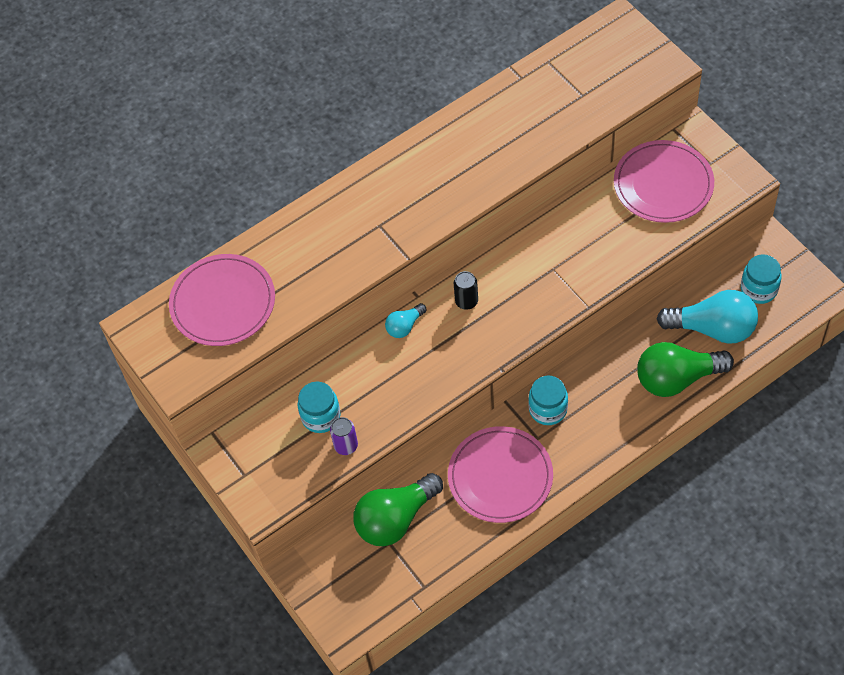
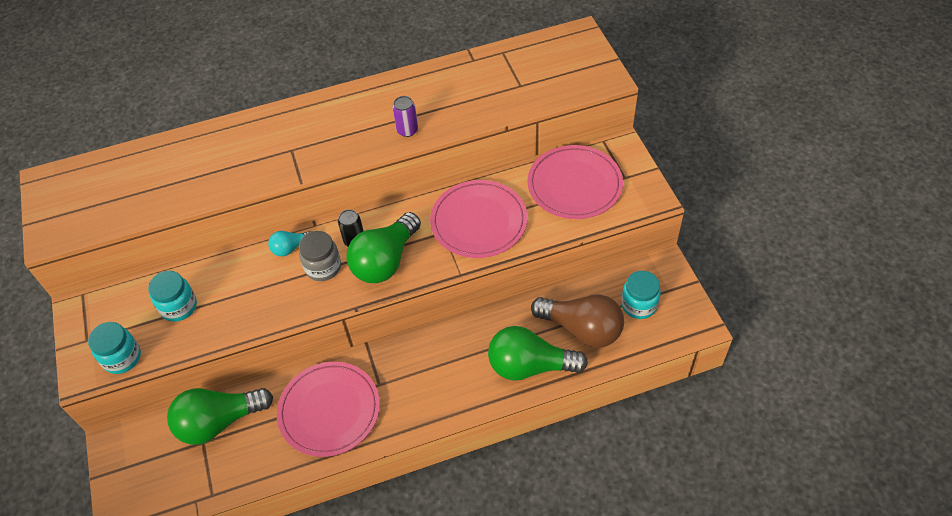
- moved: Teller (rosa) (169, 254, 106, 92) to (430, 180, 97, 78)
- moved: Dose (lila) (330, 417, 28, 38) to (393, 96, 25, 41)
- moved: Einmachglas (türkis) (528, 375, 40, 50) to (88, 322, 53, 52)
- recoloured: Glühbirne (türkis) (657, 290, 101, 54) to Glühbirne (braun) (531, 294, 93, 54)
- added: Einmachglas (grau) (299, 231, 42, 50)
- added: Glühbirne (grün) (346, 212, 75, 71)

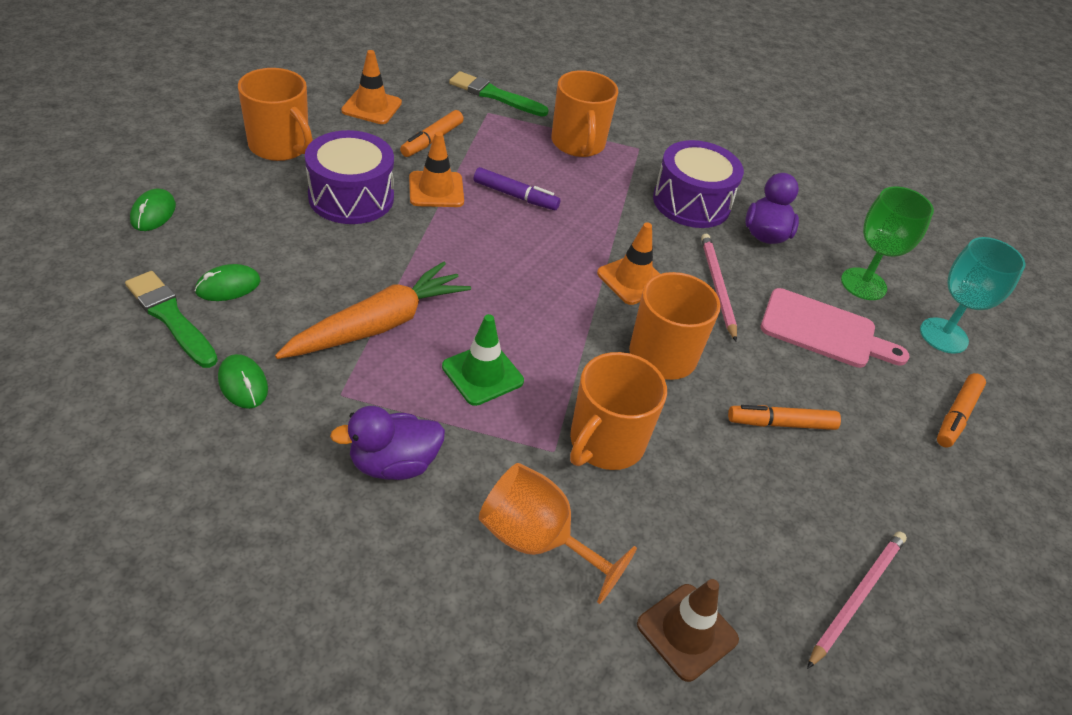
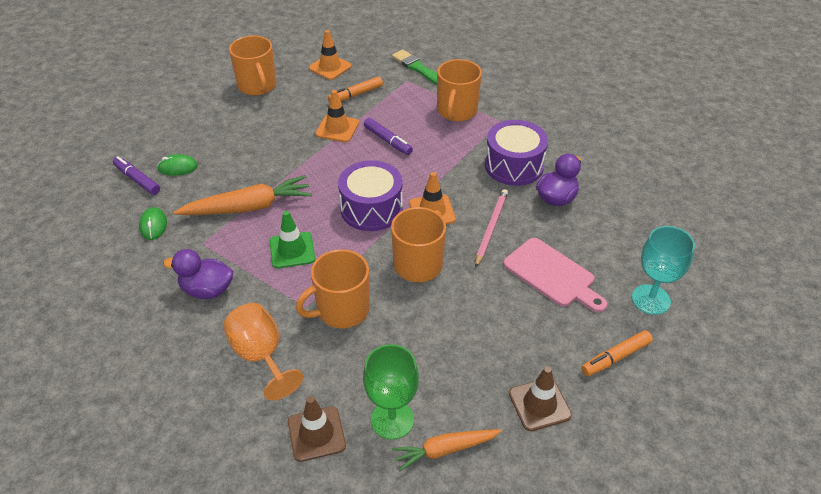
- replaced: Pinsel (grün) (125, 271, 93, 97) to Filzstift (lila) (113, 156, 47, 39)
- removed: Computermaus (grün) (130, 189, 46, 42)
- moved: Trommel (lila) (305, 130, 89, 94) to (338, 160, 65, 71)
- removed: Filzstift (orange) (728, 405, 113, 25)
- replaced: Bleistift (rosa) (807, 531, 100, 138) to Karotte (orange) (392, 429, 110, 43)
- moved: Kelch (grün) (841, 186, 93, 114) to (363, 344, 56, 96)
- added: Leitkegel (braun) (509, 366, 63, 65)

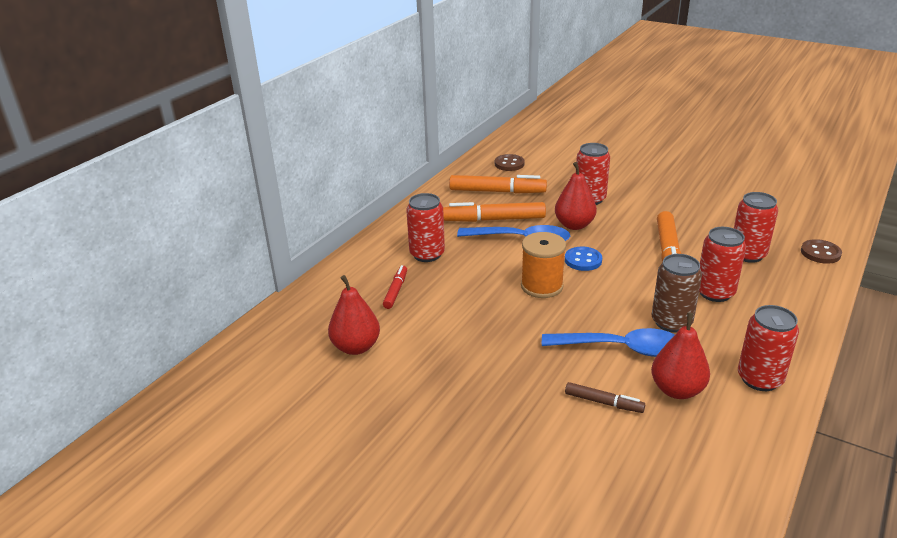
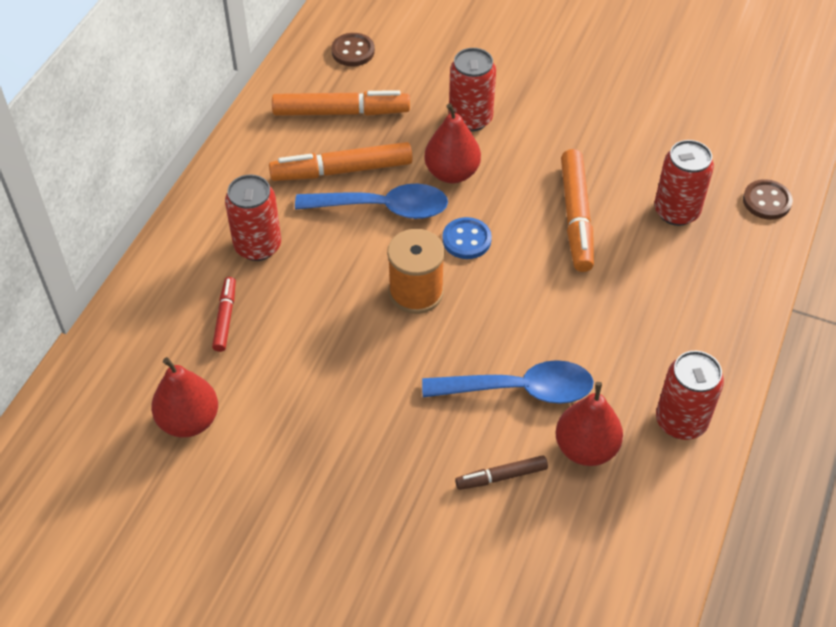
- turned: Filzstift (braun) (565, 382, 80, 31) = (455, 455, 93, 35) 150 degrees clockwise
- removed: Dose (braun) (652, 254, 50, 79)
- removed: Dose (rot) (699, 227, 47, 75)

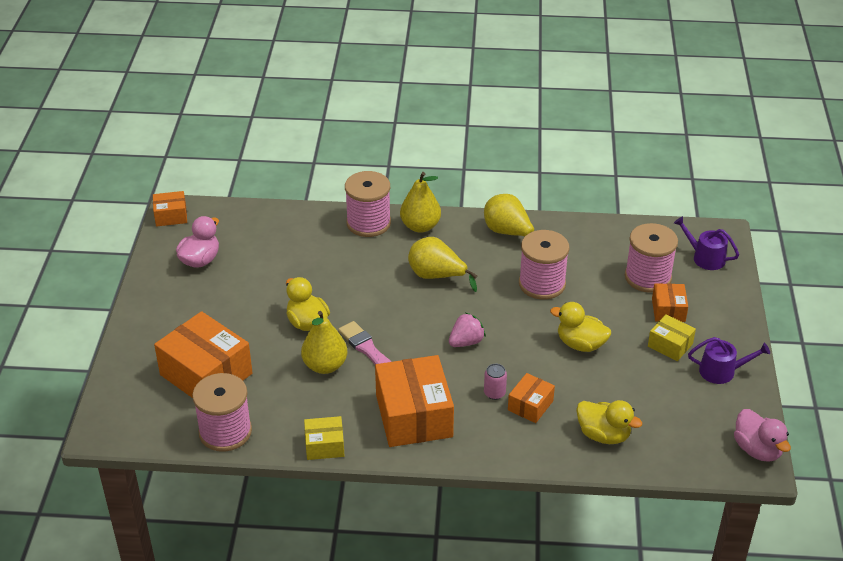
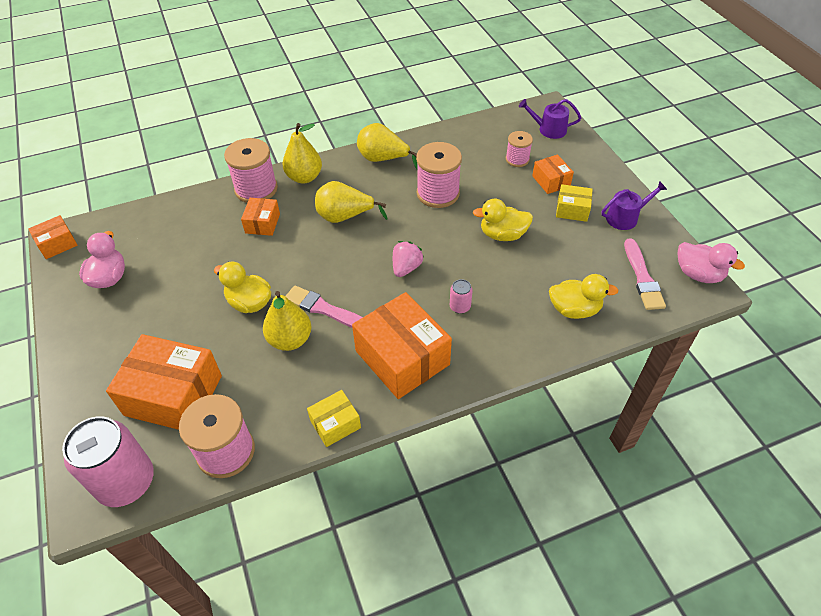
- moved: Schachtel (orange) (508, 373, 47, 50) to (241, 198, 39, 38)
- resized: Garnrolle (rosa) (625, 223, 53, 70) = (506, 131, 27, 36) x0.58
- added: Dose (rosa) (62, 416, 92, 91)
- added: Pinsel (rosa) (624, 238, 42, 72)

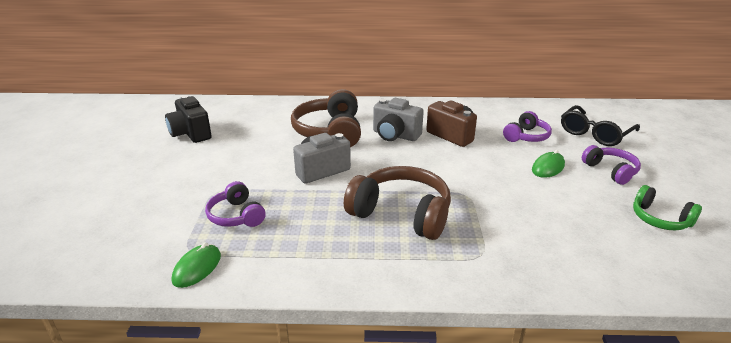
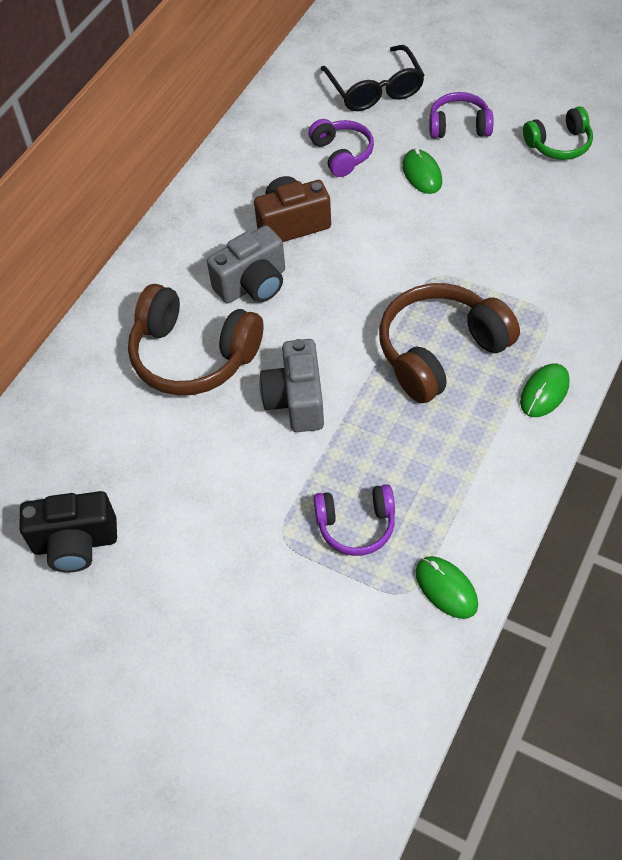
- added: Computermaus (grün) (520, 363, 50, 54)

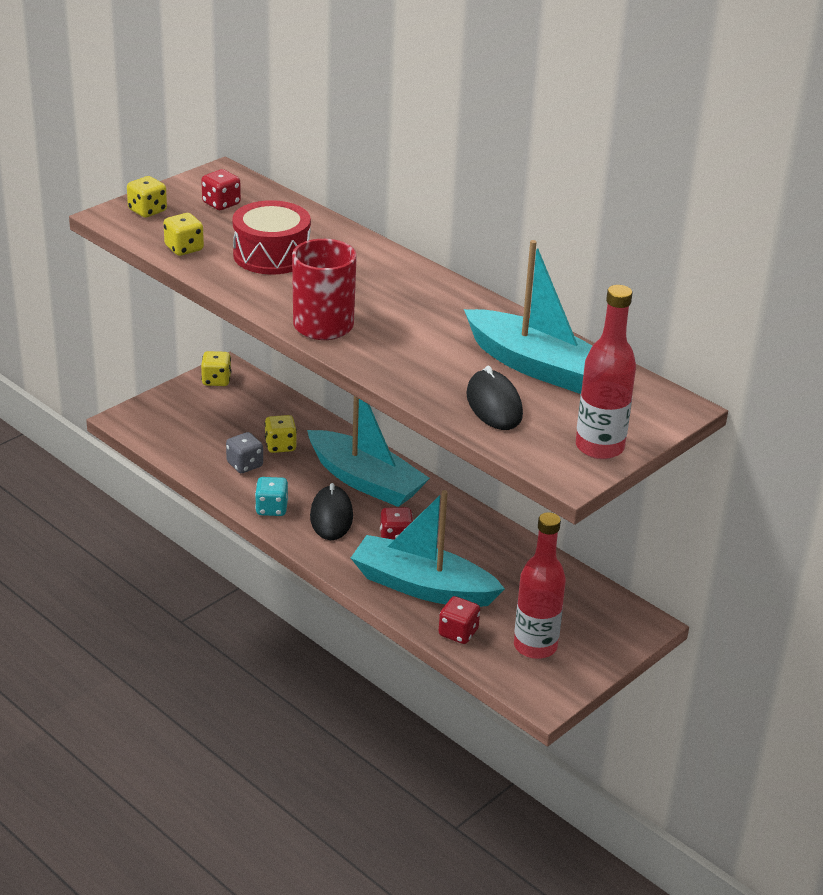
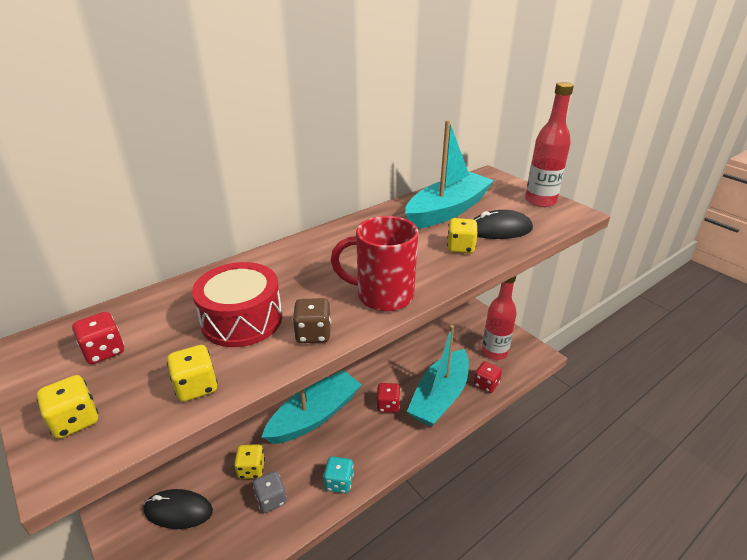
- moved: Spielwürfel (gelb) (201, 351, 30, 35) to (447, 218, 31, 36)
- moved: Computermaus (schwarz) (310, 483, 43, 57) to (144, 489, 69, 40)
- added: Spielwürfel (braun) (293, 298, 38, 45)

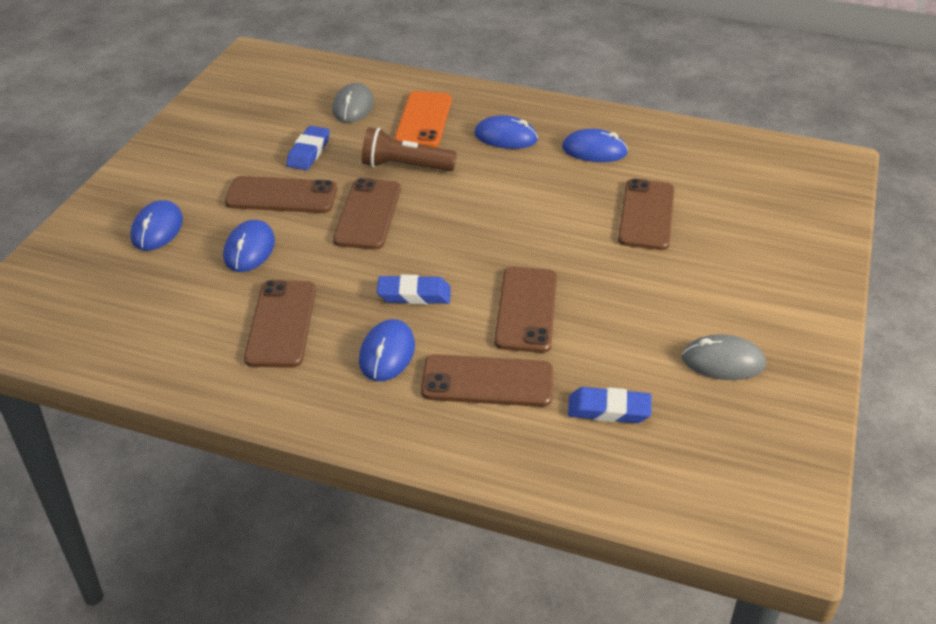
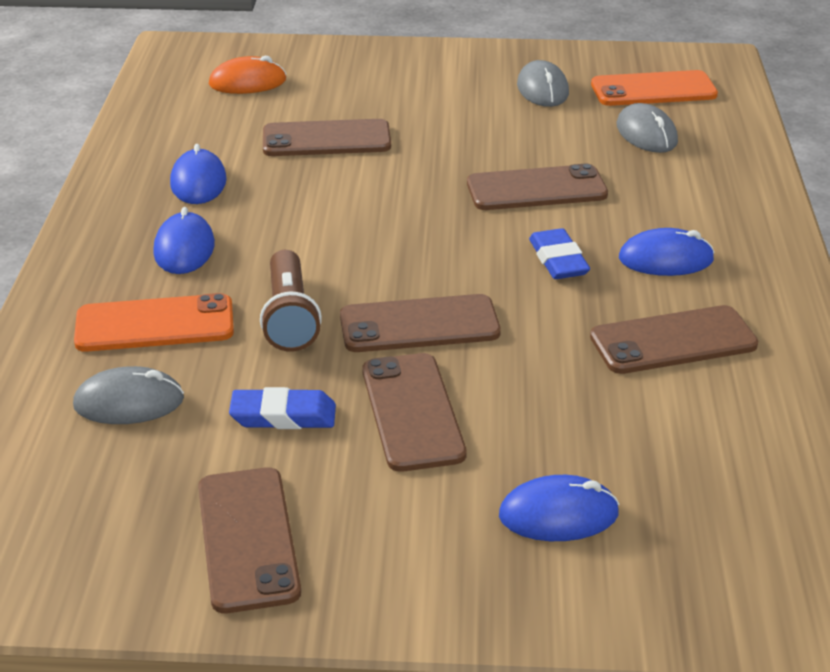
- removed: Computermaus (blau) (223, 220, 52, 52)
- moved: Handy (braun) (421, 354, 132, 53) to (198, 467, 103, 146)
- replaced: Radiergummi (blau) (568, 387, 84, 36) to Computermaus (grau) (617, 103, 61, 50)
- added: Computermaus (orange) (209, 56, 77, 38)
- added: Handy (orange) (591, 70, 127, 36)

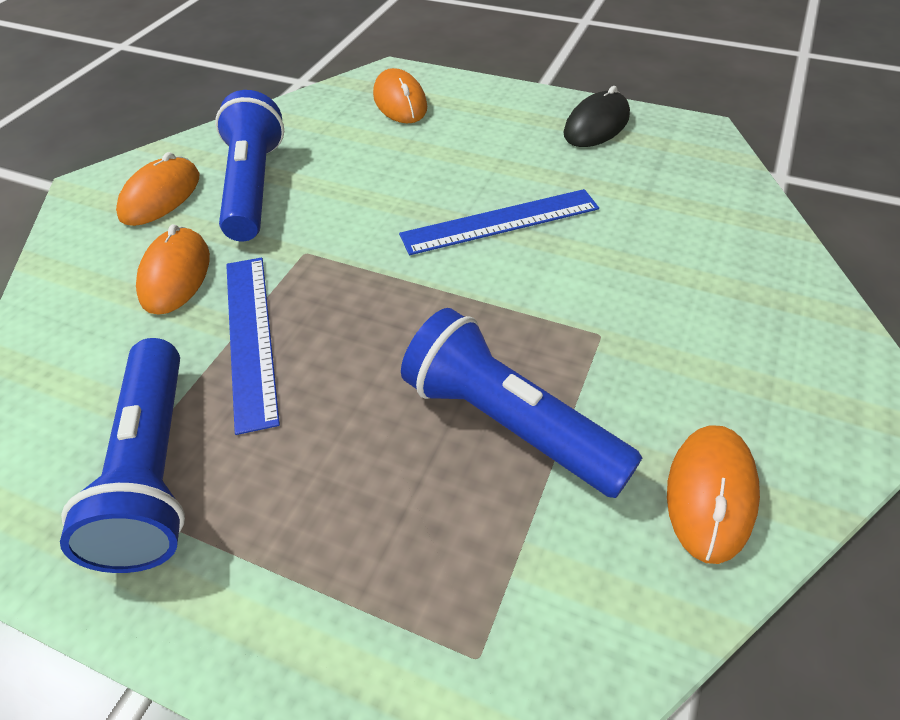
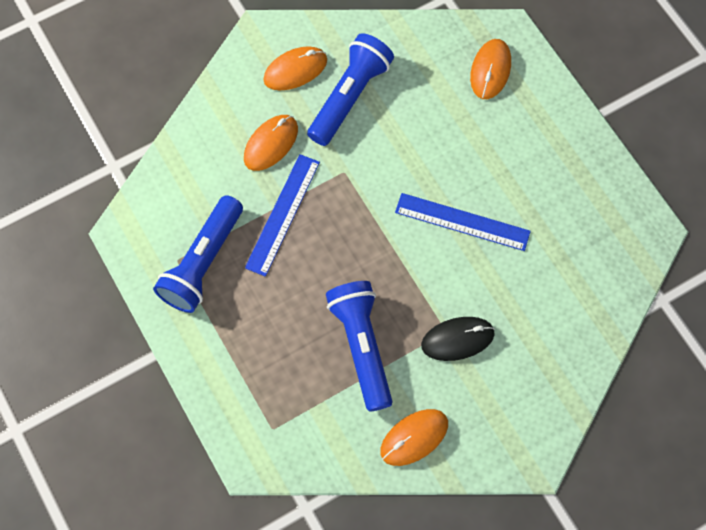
- moved: Computermaus (schwarz) (564, 86, 66, 61) to (421, 317, 74, 44)

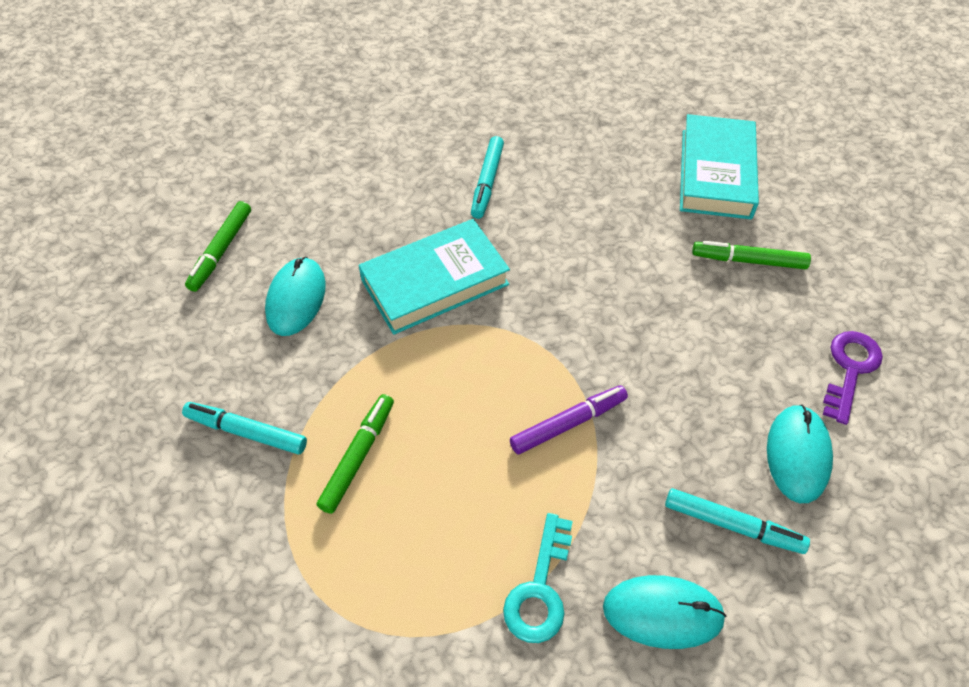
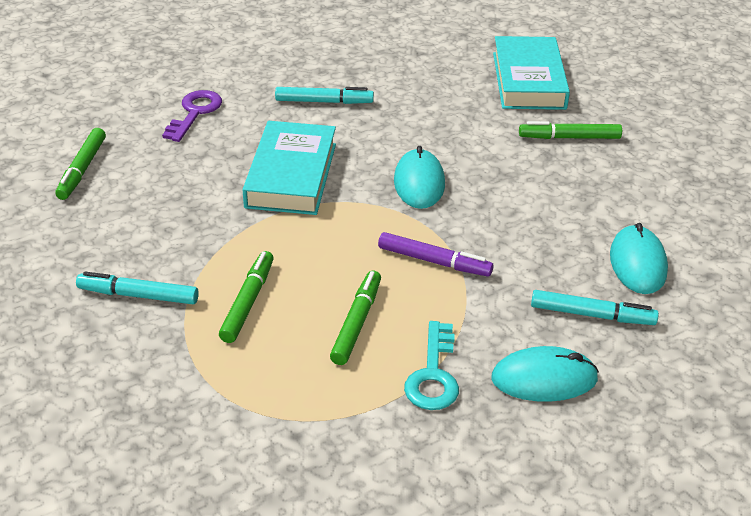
- moved: Computermaus (türkis) (265, 257, 61, 79) to (394, 146, 51, 63)
- turned: Buch (türkis) (359, 219, 151, 116) = (242, 121, 94, 94) 45 degrees counterclockwise
- turned: Filzstift (türkis) (471, 136, 33, 83) = (275, 87, 99, 17) 90 degrees counterclockwise
- turned: Filzstift (lila) (510, 385, 118, 69) = (378, 232, 115, 45) 60 degrees clockwise
- moved: Schlüssel (lila) (823, 331, 60, 94) to (162, 90, 60, 52)
- added: Filzstift (grün) (330, 271, 51, 94)

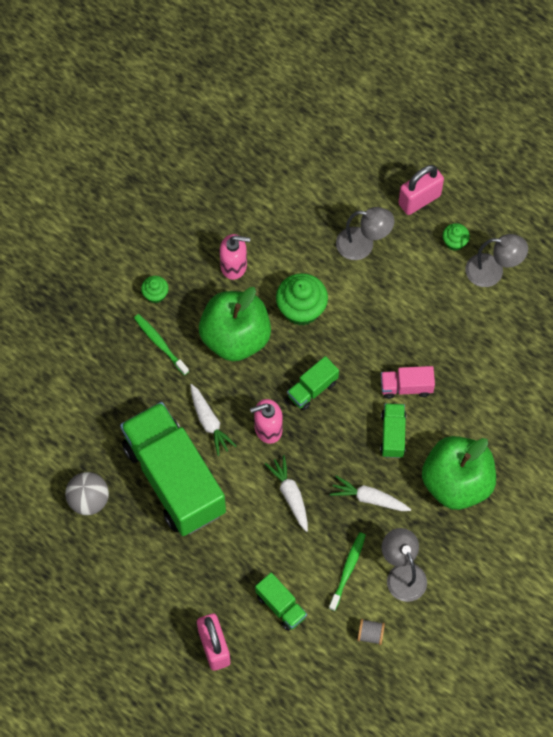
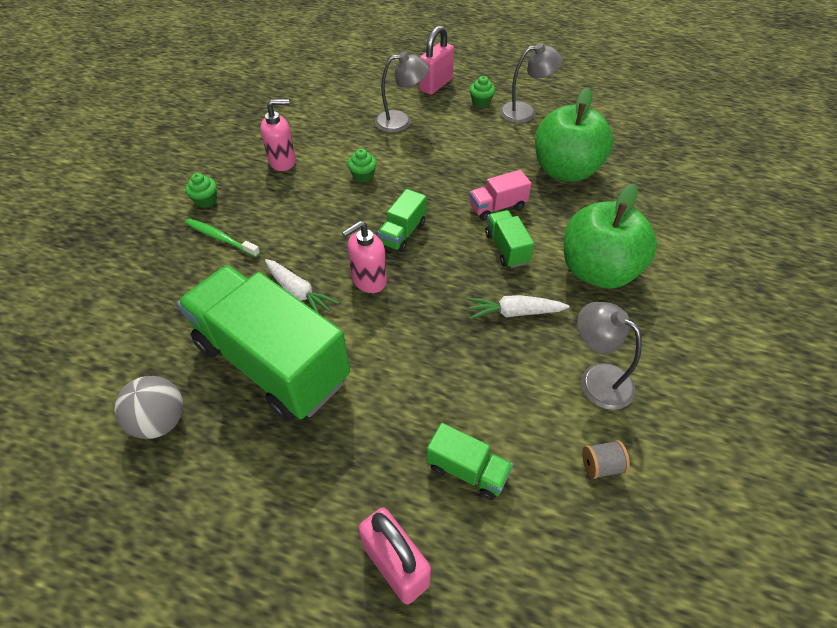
- moved: Apfel (grün) (199, 287, 72, 74) to (535, 87, 78, 95)
- removed: Karotte (weiß) (265, 455, 43, 77)
- resized: Muffin (grün) (276, 273, 52, 53) = (347, 149, 30, 34) x0.53
- removed: Zahnbürste (grün) (329, 532, 37, 79)

